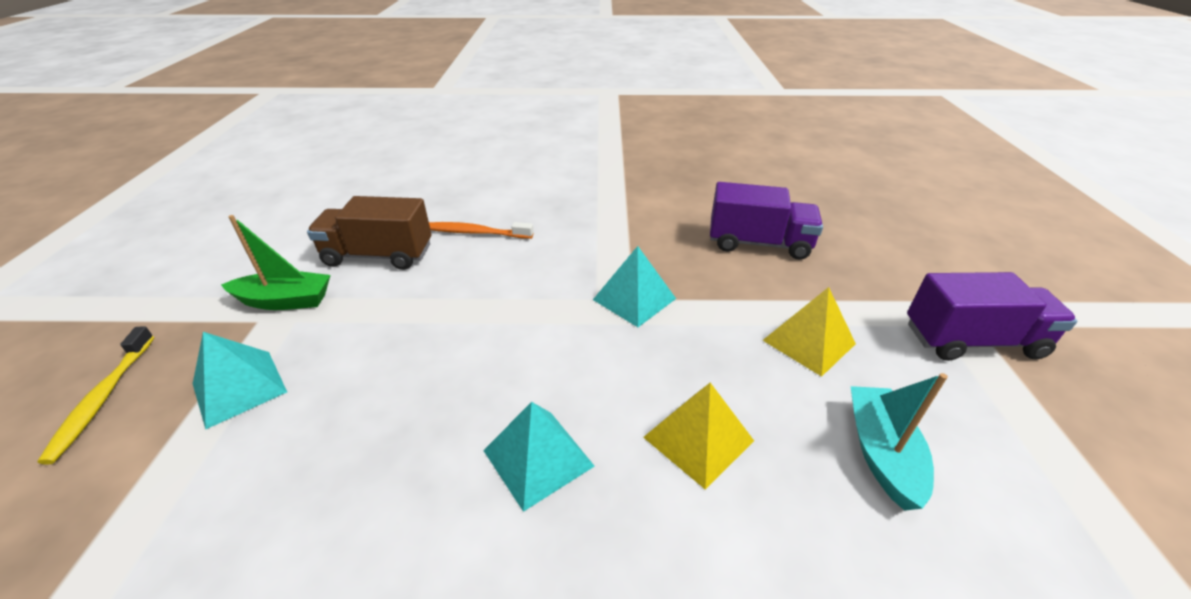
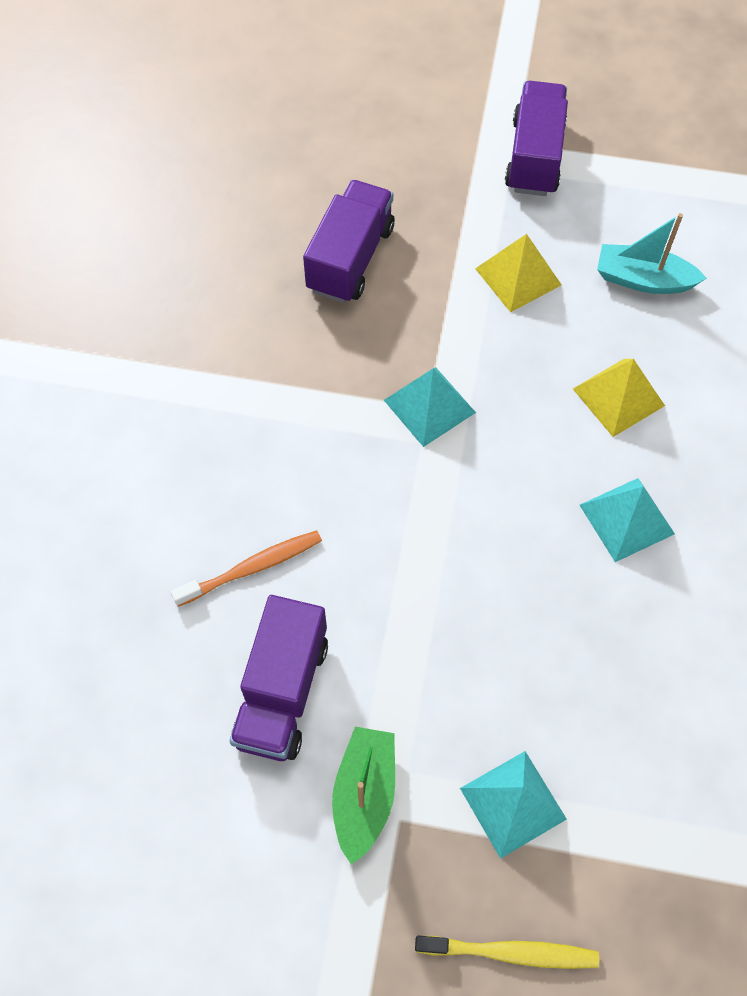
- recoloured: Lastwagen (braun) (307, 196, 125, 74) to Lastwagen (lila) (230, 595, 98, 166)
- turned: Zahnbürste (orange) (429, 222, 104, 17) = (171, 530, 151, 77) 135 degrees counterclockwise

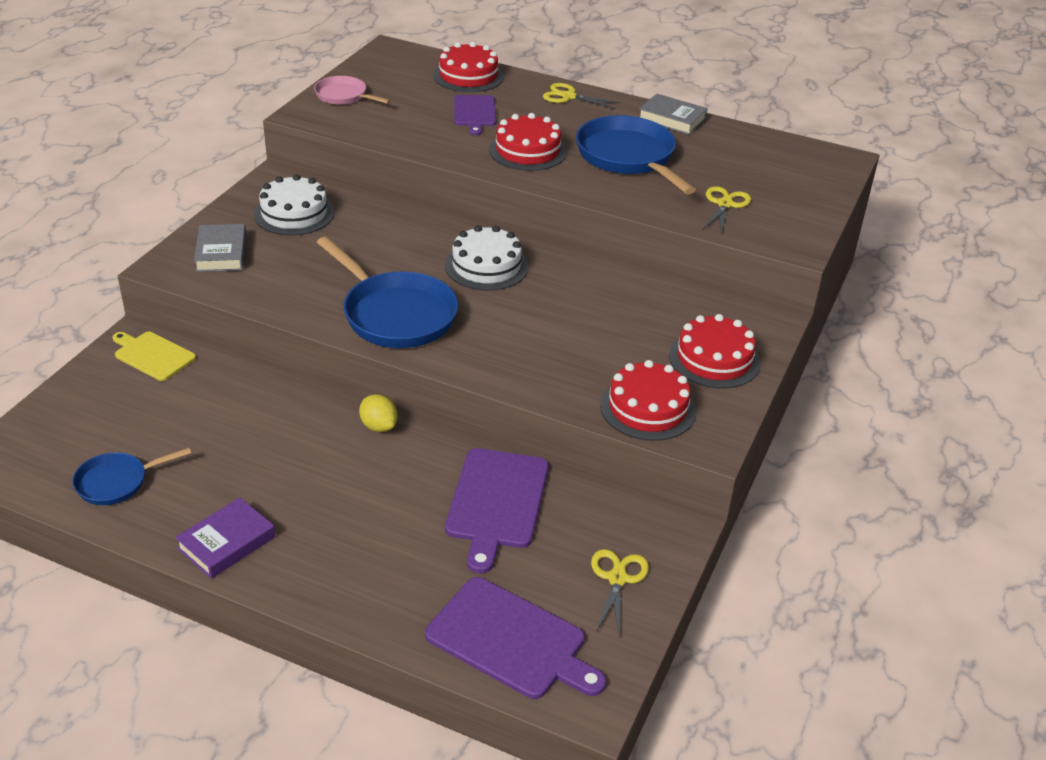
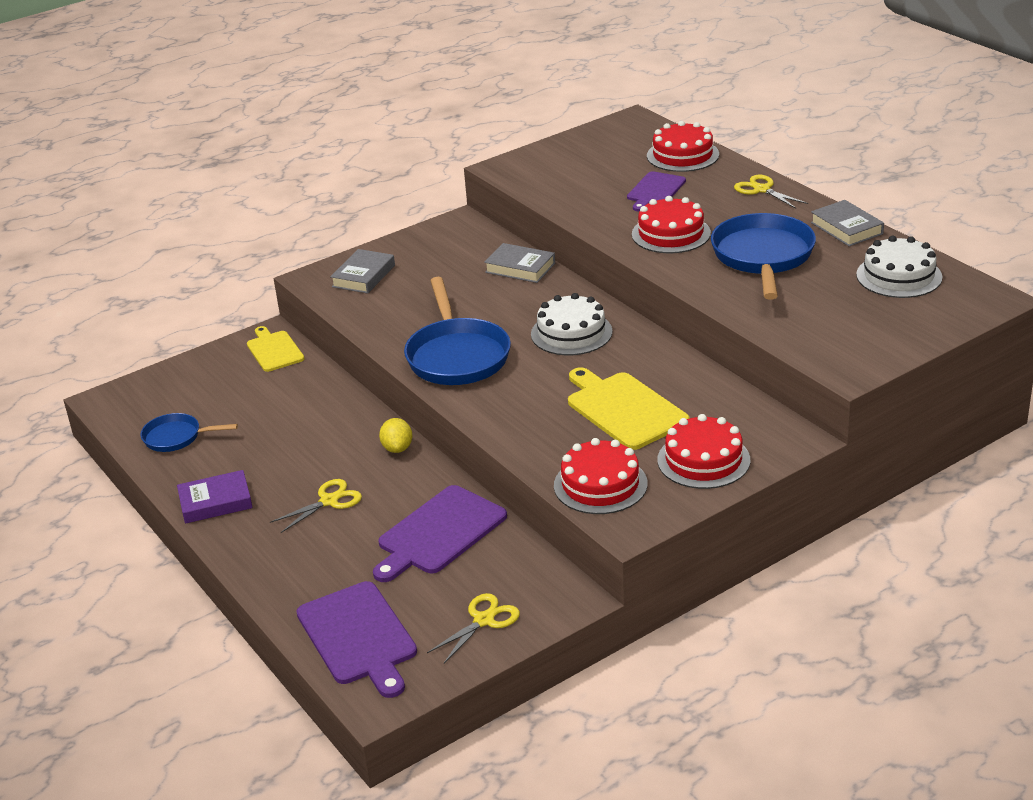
- moved: Kuchen (weiß) (254, 174, 81, 61) to (856, 236, 87, 62)
- removed: Pfanne (rosa) (314, 76, 77, 29)
- moved: Schere (gelb) (703, 186, 48, 47) to (270, 479, 92, 54)
- added: Buch (grau) (484, 243, 71, 40)
- added: Schneidebrett (gelb) (568, 367, 122, 83)

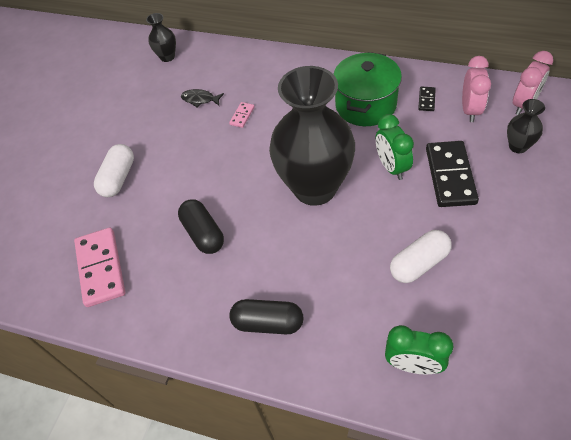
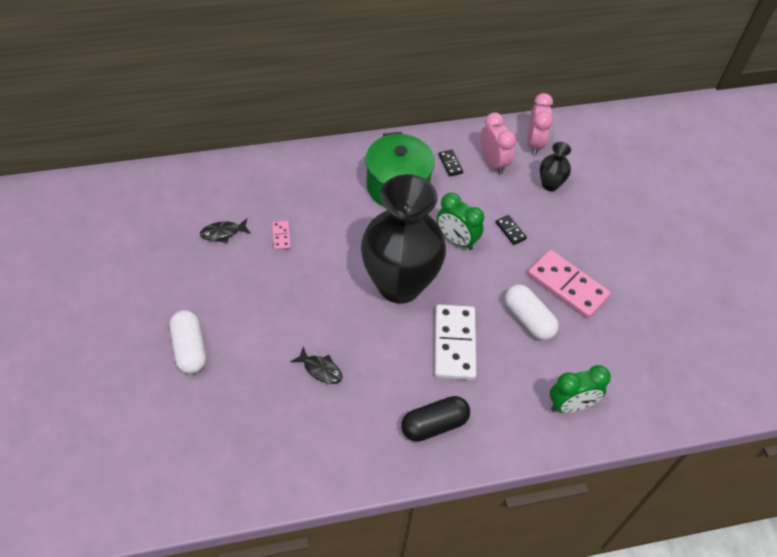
- moved: Dominostein (rosa) (74, 228, 51, 79) to (527, 250, 84, 69)
- removed: Vase (schwarz) (146, 13, 30, 49)
- replaced: Kapsel (schwarz) (178, 199, 46, 55) to Fisch (schwarz) (291, 347, 52, 37)
- turned: Kapsel (weiß) (390, 230, 62, 53) = (505, 285, 54, 55) 60 degrees counterclockwise
- resized: Dominostein (schwarz) (426, 141, 53, 66) = (496, 215, 31, 30) x0.45
- added: Dominostein (weiß) (435, 304, 41, 76)

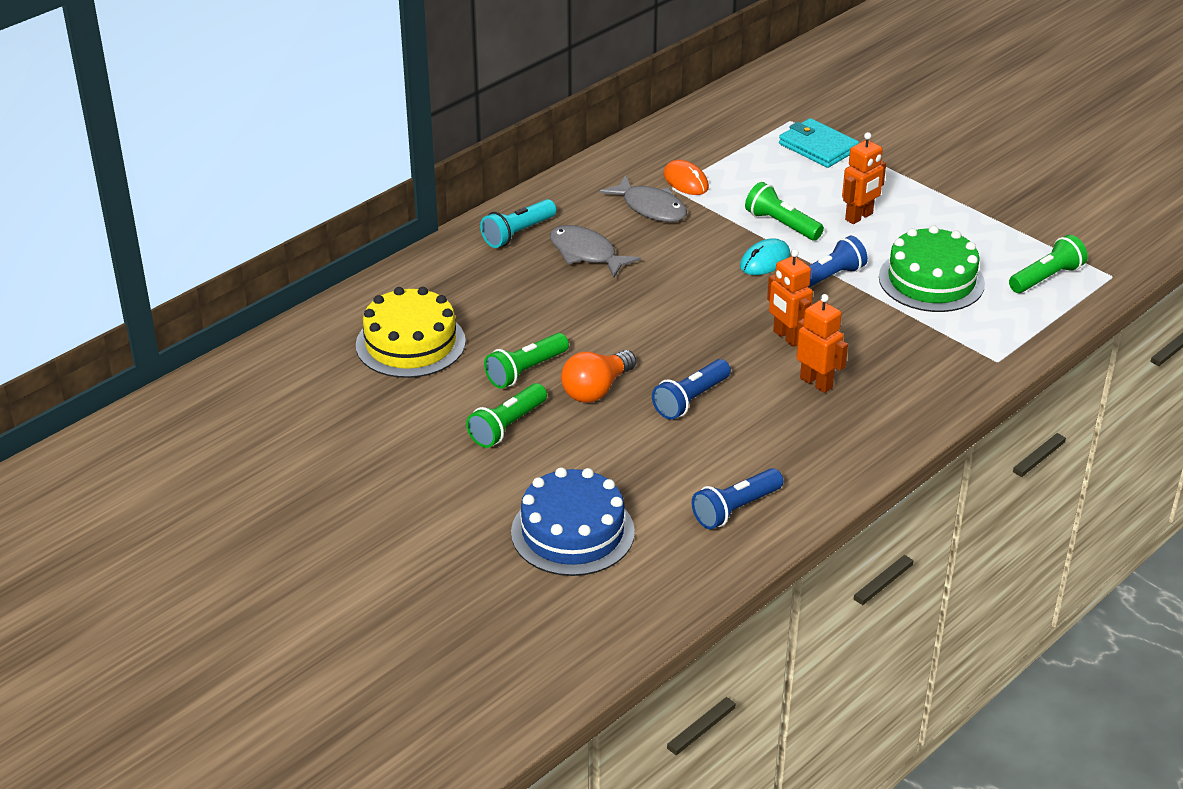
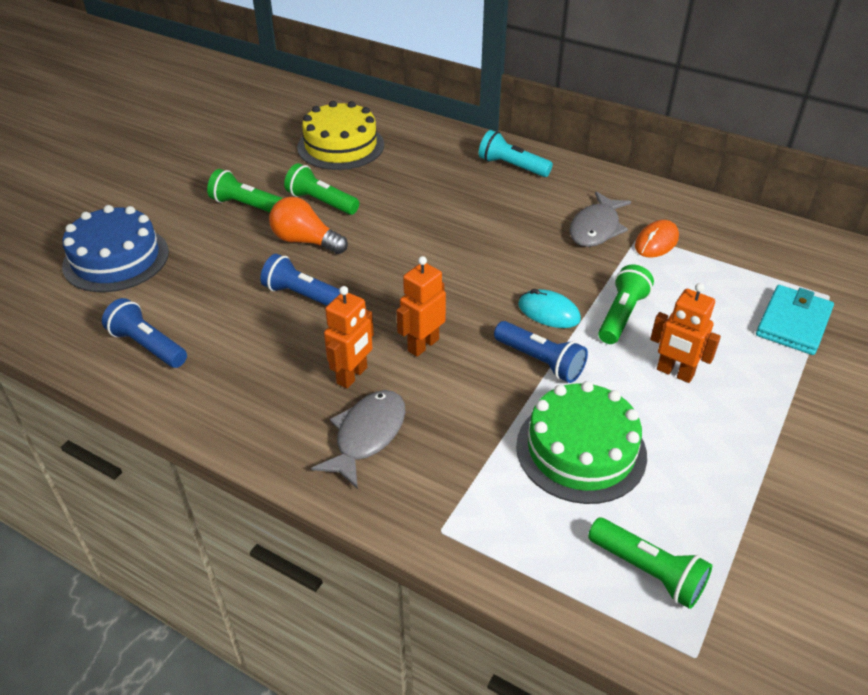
- moved: Fisch (grau) (550, 225, 91, 53) to (311, 390, 94, 99)

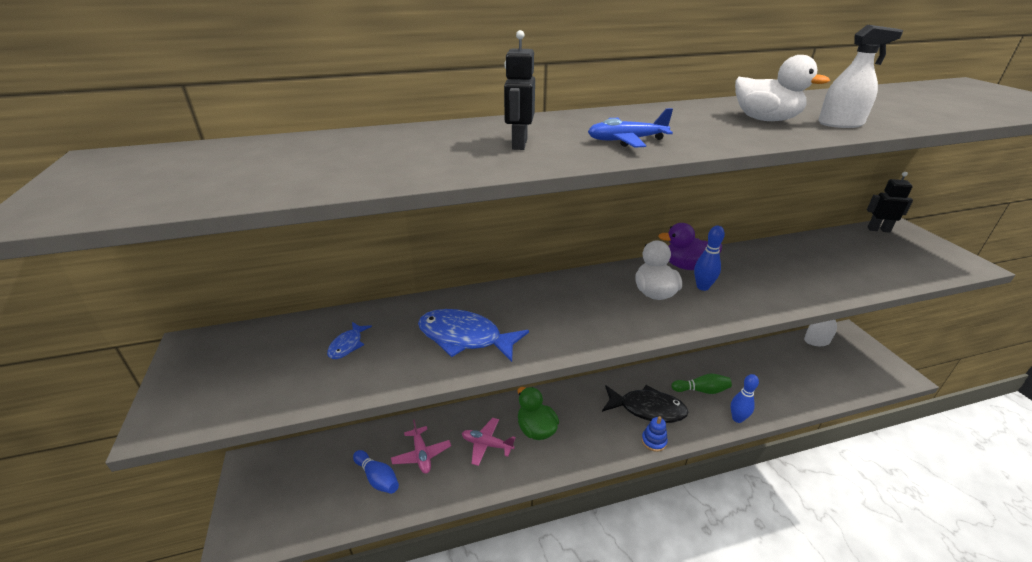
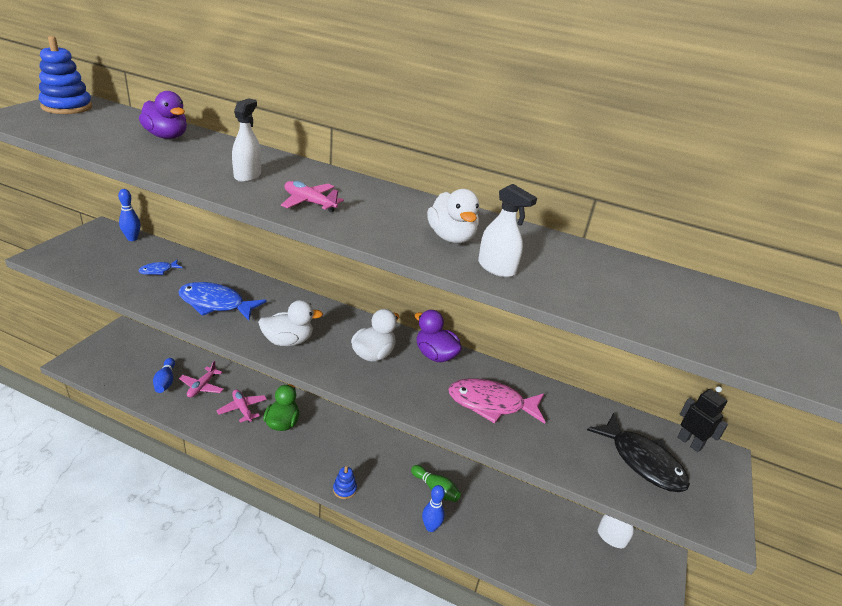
- turned: Fisch (blau) (418, 309, 111, 53) = (178, 282, 89, 39) 45 degrees counterclockwise
- replaced: Roboter (schwarz) (504, 30, 31, 120) to Sprühflasche (weiß) (232, 98, 29, 84)
- recoloured: Flugzeug (blau) (588, 108, 85, 39) to Flugzeug (rosa) (281, 181, 63, 31)
- moved: Fisch (schwarz) (602, 385, 86, 38) to (587, 413, 103, 79)
- moved: Bowlingkegel (blau) (694, 226, 31, 65) to (118, 189, 22, 52)
- added: Stapelspielzeug (blau) (39, 36, 53, 78)
- added: Ente (lila) (139, 91, 48, 48)
- added: Ente (weiß) (258, 300, 65, 46)
- added: Fisch (rosa) (448, 378, 97, 46)

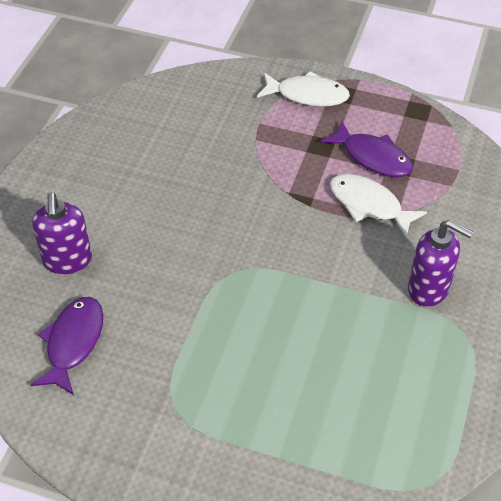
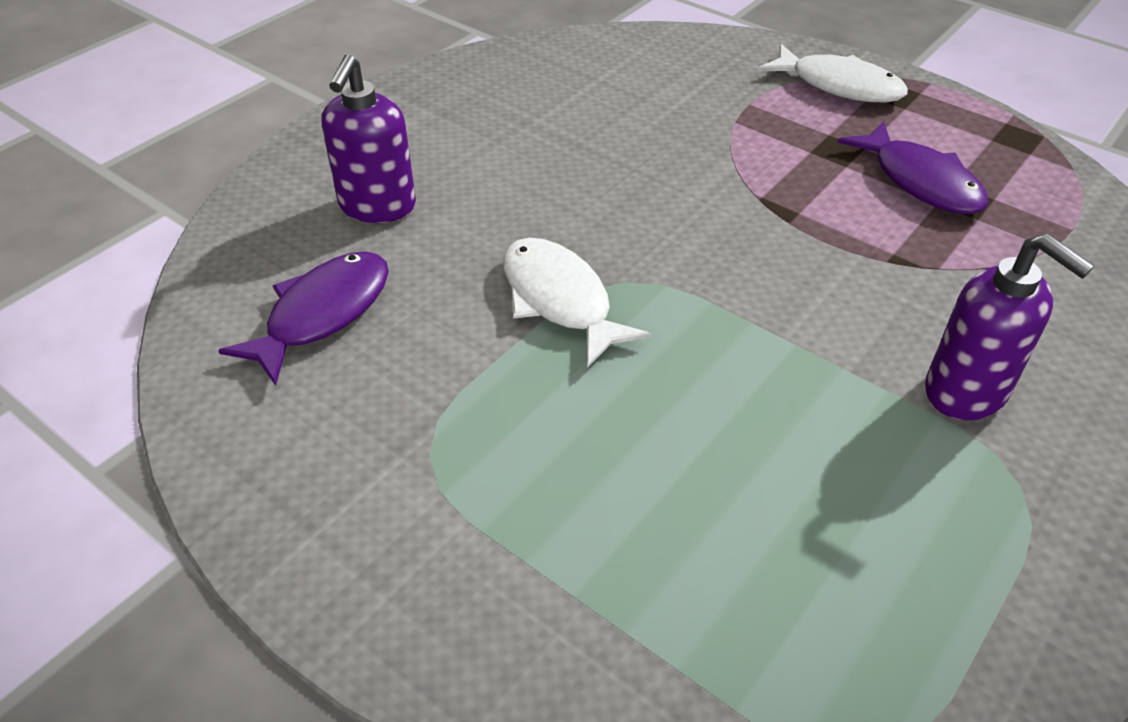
- moved: Fisch (weiß) (330, 174, 97, 63) to (503, 238, 148, 130)

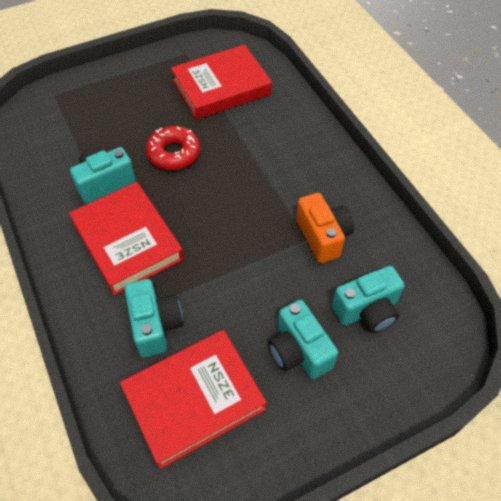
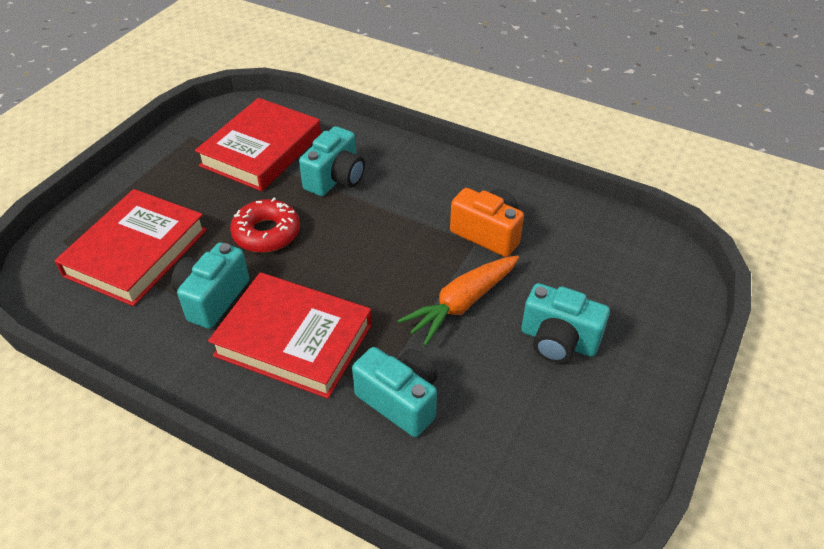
- moved: Buch (rot) (120, 330, 147, 139) to (55, 189, 152, 117)
- moved: Kamera (türkis) (332, 266, 72, 67) to (299, 126, 66, 70)
- added: Karotte (orange) (397, 255, 122, 90)

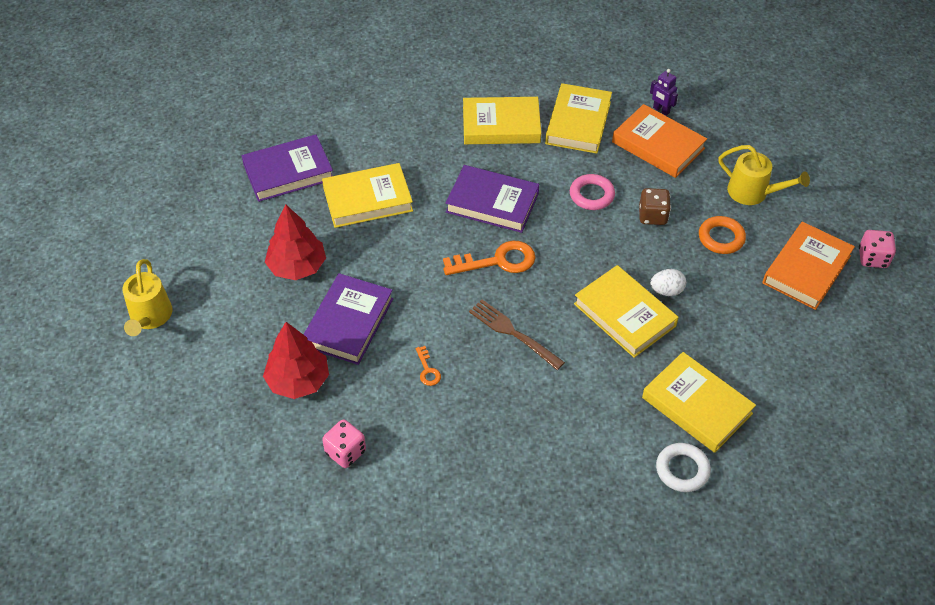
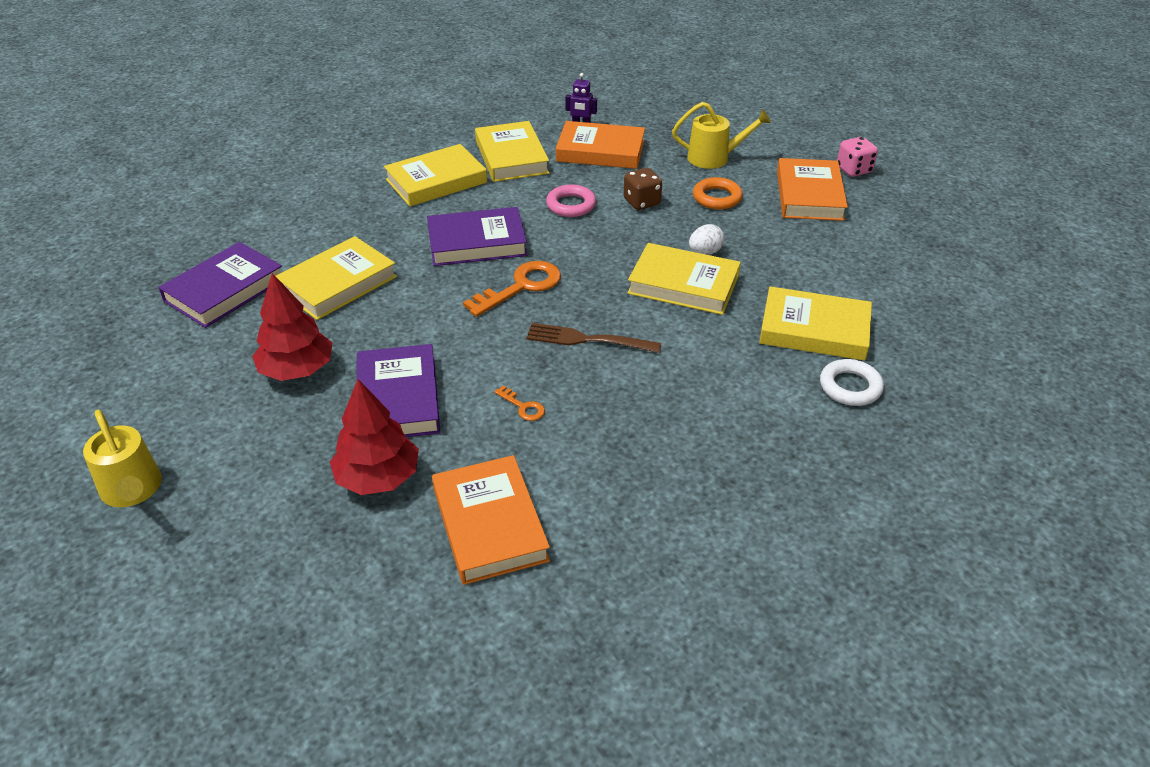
- replaced: Spielwürfel (rosa) (322, 420, 44, 48) to Buch (orange) (432, 455, 118, 130)

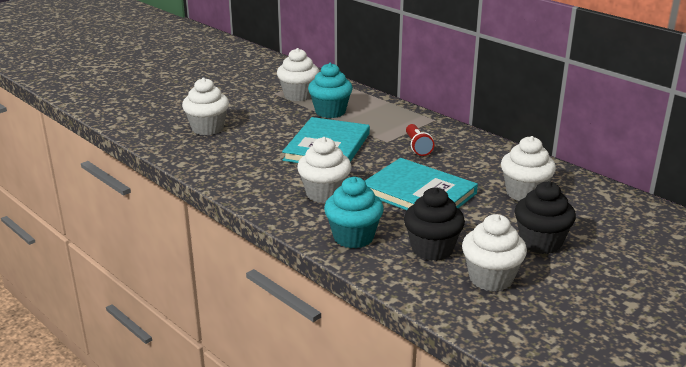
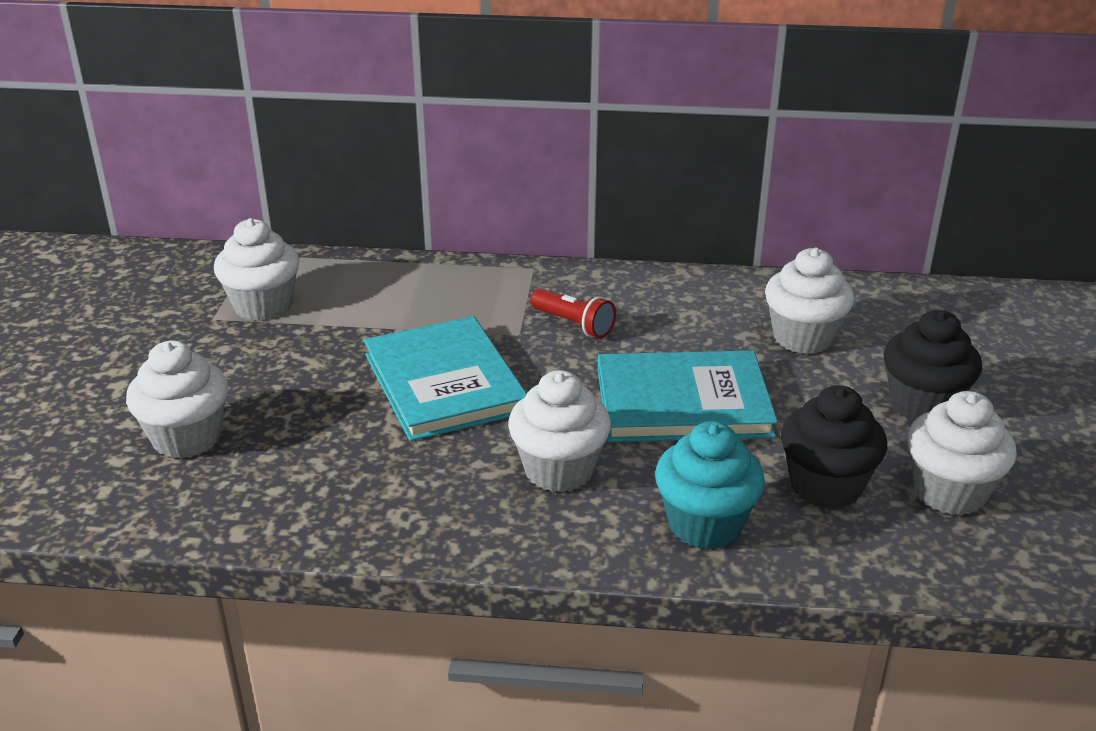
- removed: Muffin (türkis) (308, 63, 45, 55)

